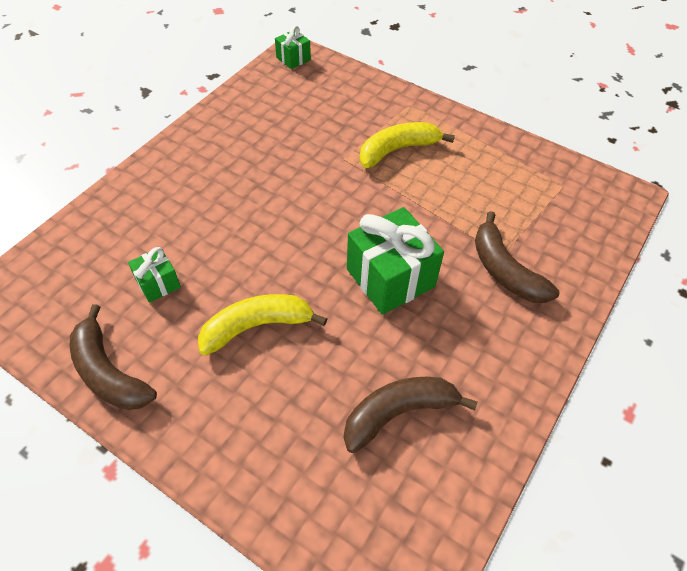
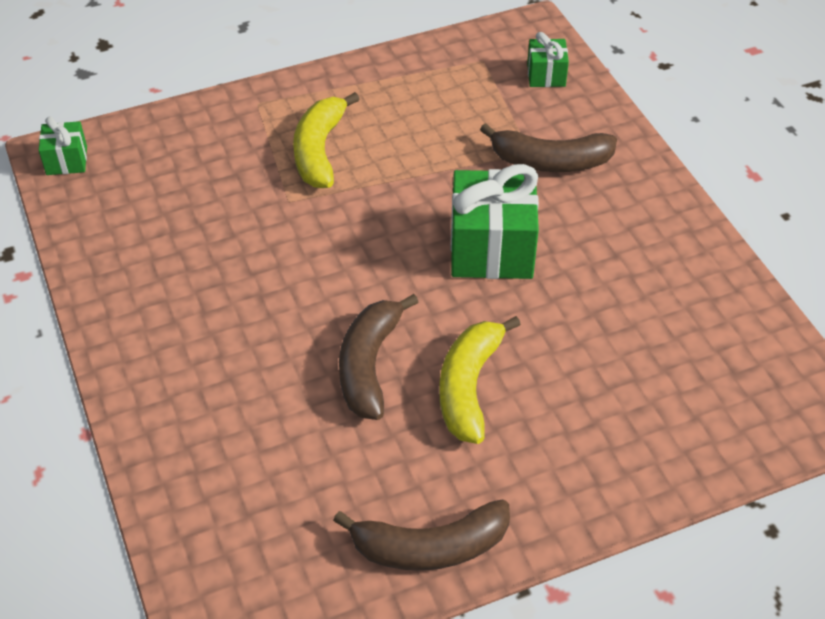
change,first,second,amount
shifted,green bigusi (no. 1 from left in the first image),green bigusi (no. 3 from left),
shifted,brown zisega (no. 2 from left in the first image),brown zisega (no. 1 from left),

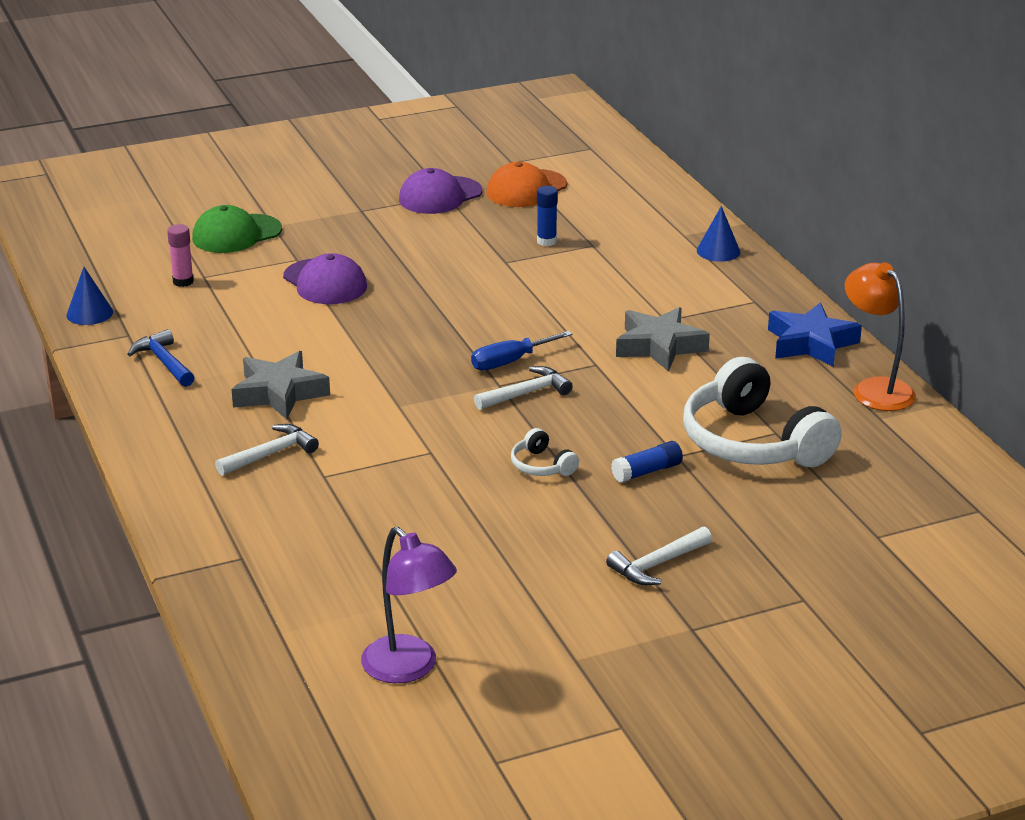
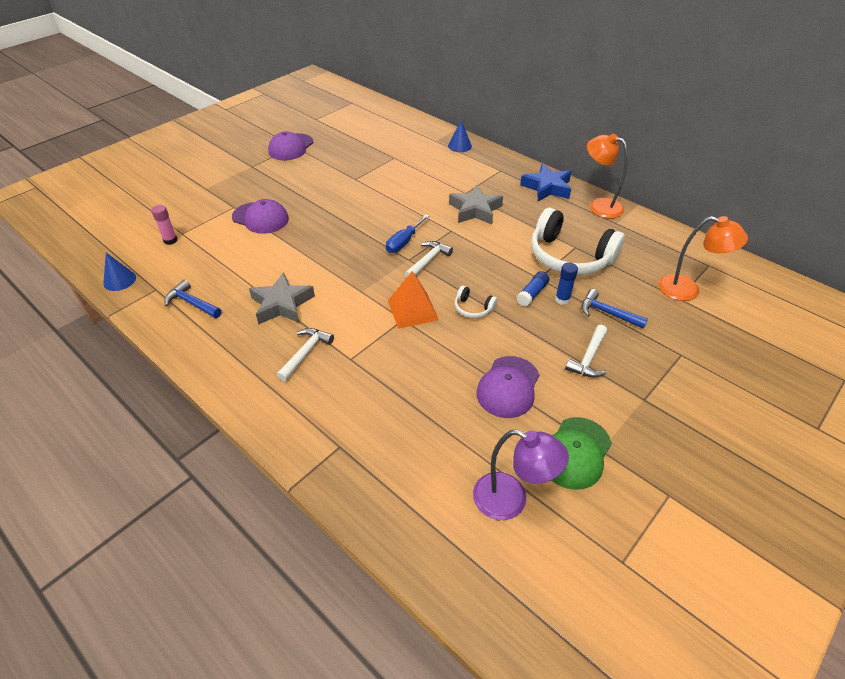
change,first,second,amount
gone,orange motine,,
shifted,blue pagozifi (no. 1 from left in the first image),blue pagozifi (no. 2 from left),
shifted,green motine,,
new,,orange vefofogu (no. 2 from left),
new,,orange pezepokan,
new,,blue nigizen (no. 2 from left),
new,,purple motine (no. 3 from left),

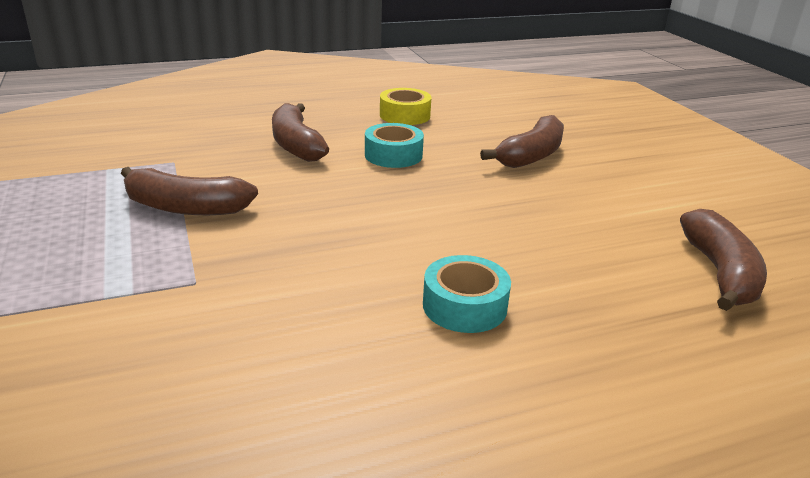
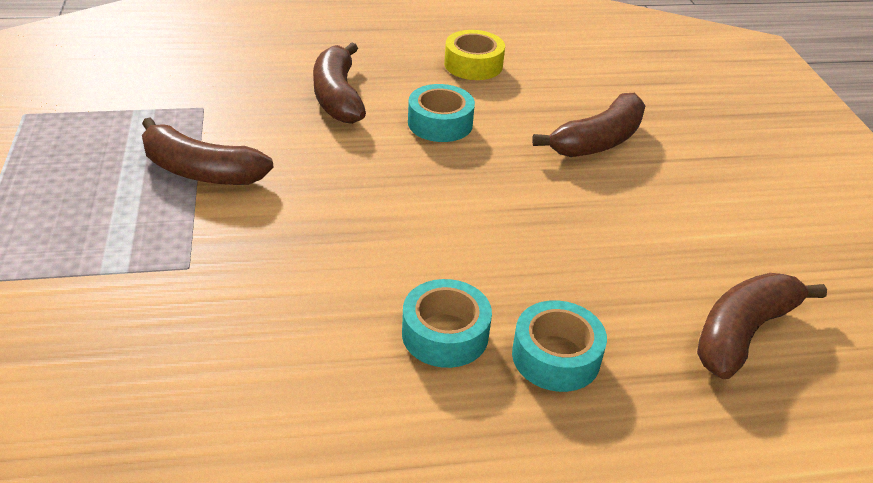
change,first,second,amount
rotated,brown zisega (no. 4 from left),,150 degrees counterclockwise
new,,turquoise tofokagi (no. 3 from left),

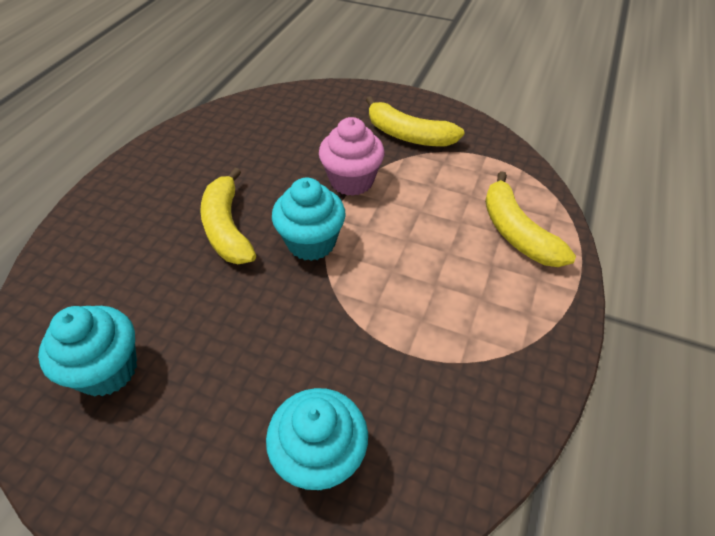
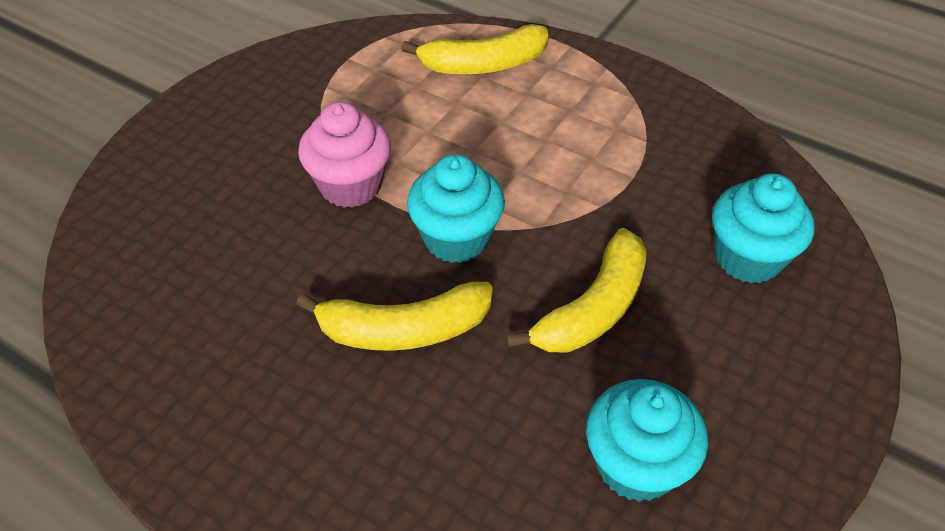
change,first,second,amount
shifted,yellow zisega (no. 2 from left in the first image),yellow zisega (no. 3 from left),

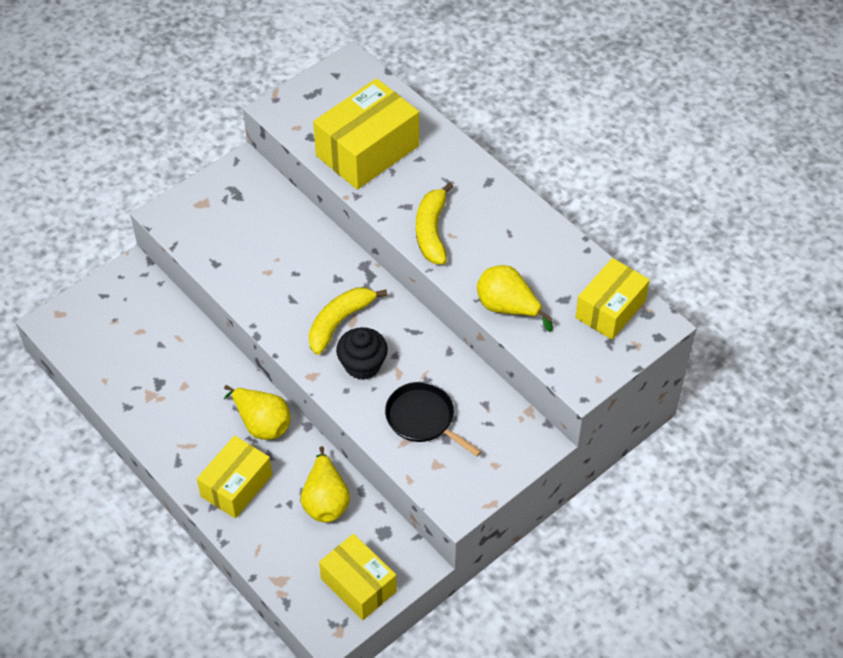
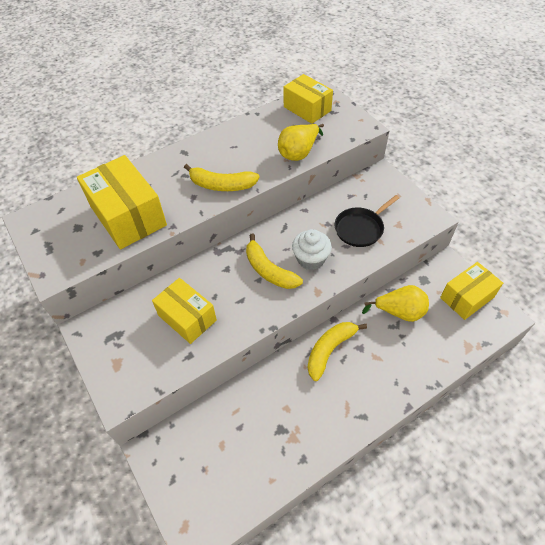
change,first,second,amount
repainted,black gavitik,white gavitik,
swapped,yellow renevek (no. 1 from left),yellow zisega (no. 3 from left),
shifted,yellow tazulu (no. 1 from left in the first image),yellow tazulu (no. 2 from left),

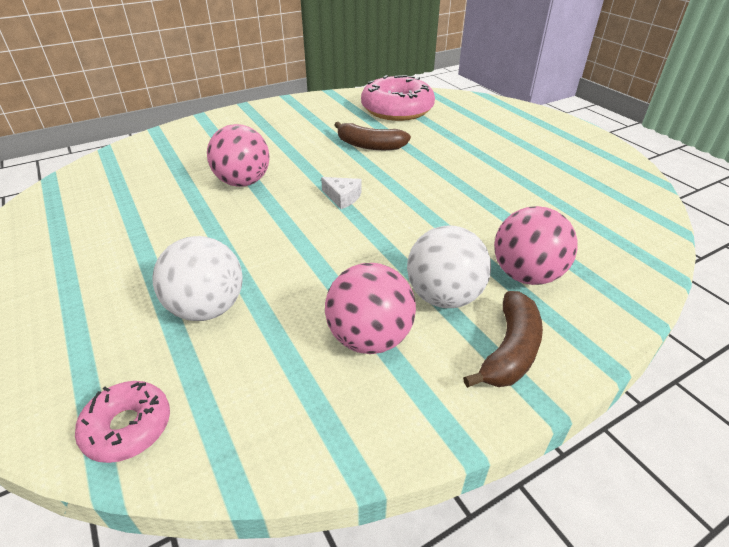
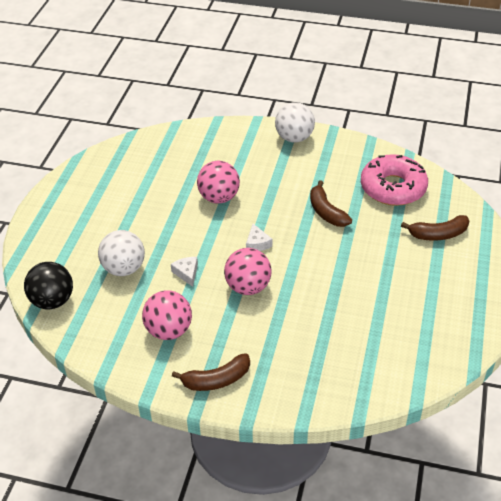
change,first,second,amount
shifted,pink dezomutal (no. 3 from left),,
shifted,white dezomutal (no. 2 from left),,
swapped,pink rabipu (no. 1 from left),black dezomutal,
new,,brown zisega (no. 3 from left),
new,,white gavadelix (no. 1 from left),

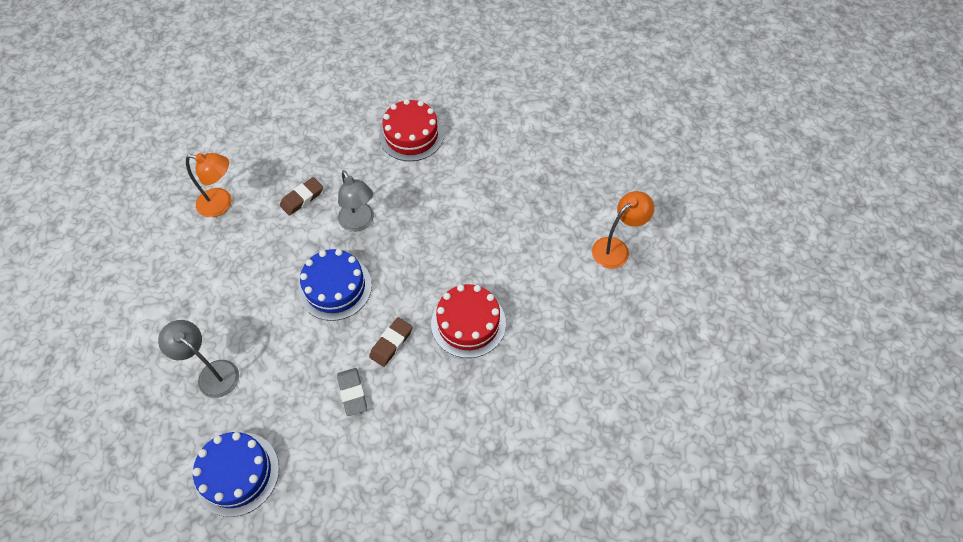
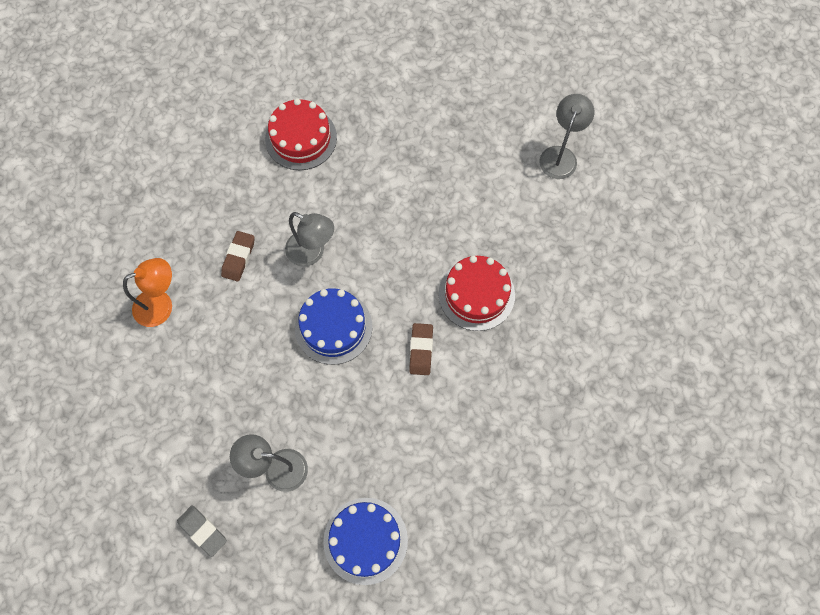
change,first,second,amount
repainted,orange vefofogu (no. 2 from left),grey vefofogu (no. 3 from left),
shifted,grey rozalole,,

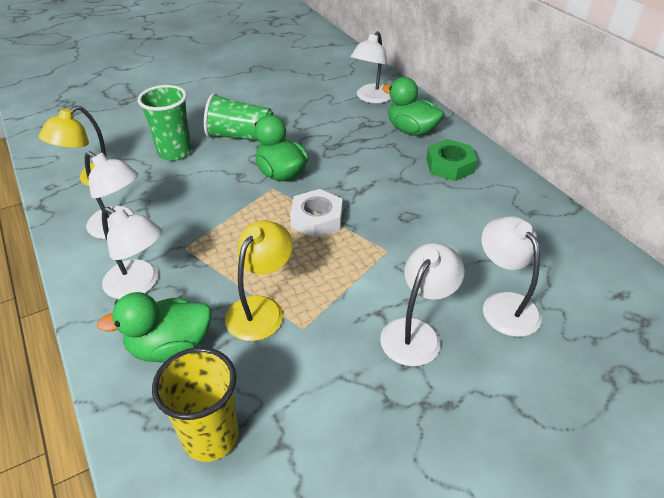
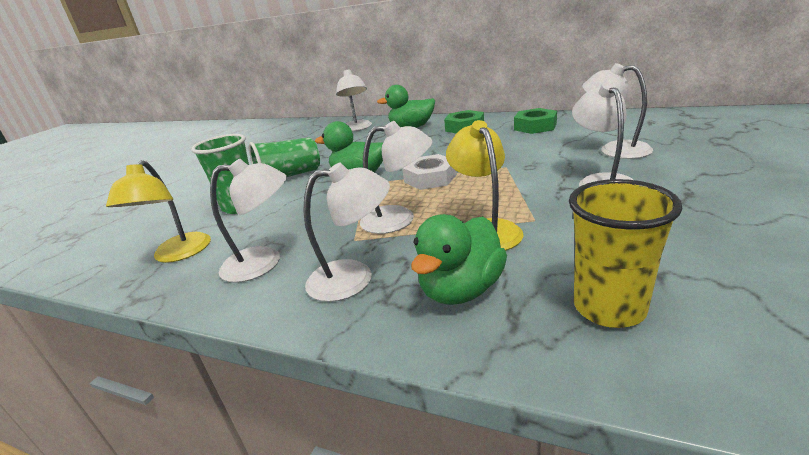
change,first,second,amount
new,,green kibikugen (no. 2 from left),
new,,white vefofogu (no. 4 from left),

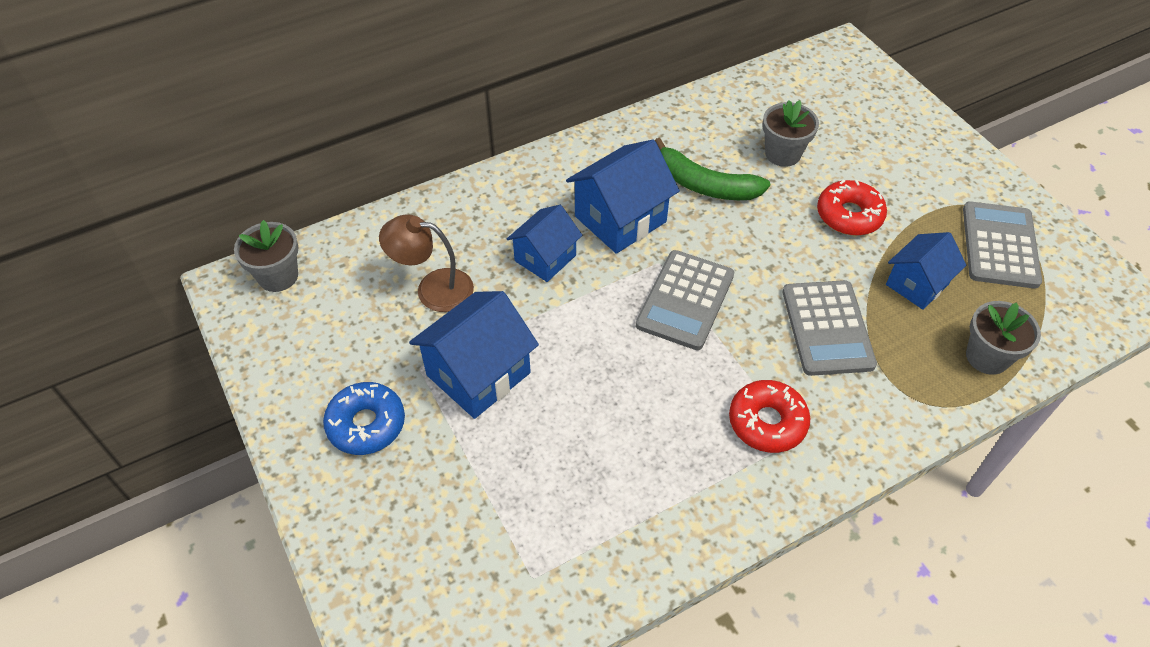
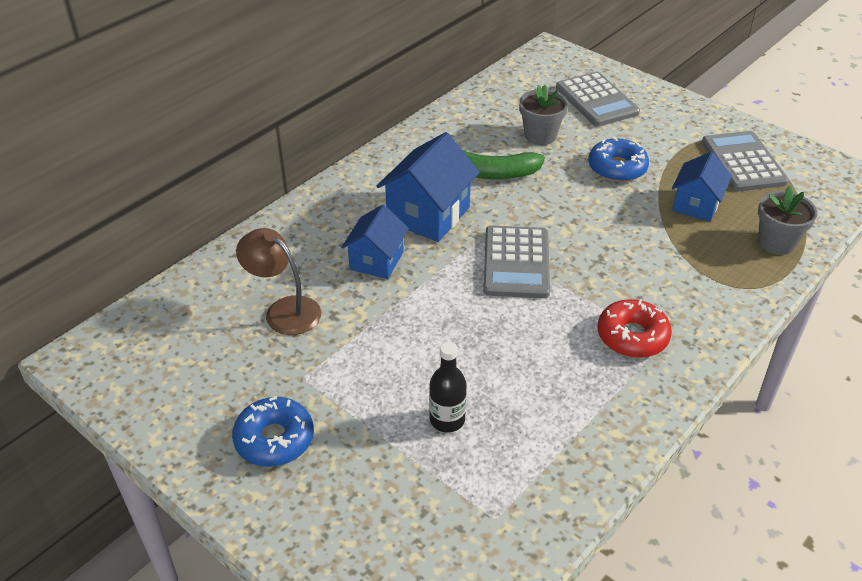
change,first,second,amount
repainted,red rabipu (no. 2 from left),blue rabipu (no. 2 from left),
rotated,brown vefofogu,,45 degrees clockwise
gone,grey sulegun (no. 1 from left),,
shifted,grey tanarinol (no. 2 from left),,
gone,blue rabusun (no. 1 from left),,
new,,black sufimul,

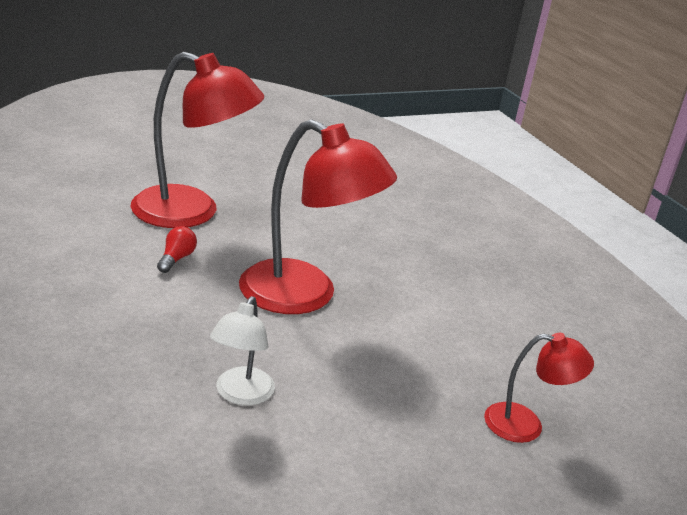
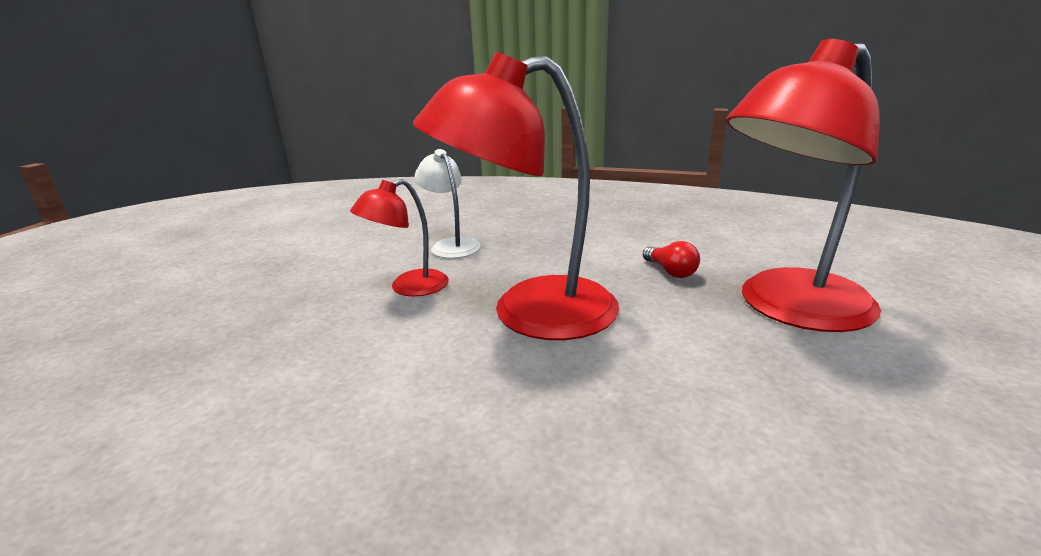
change,first,second,amount
shifted,red vefofogu (no. 3 from left in the first image),red vefofogu (no. 1 from left),

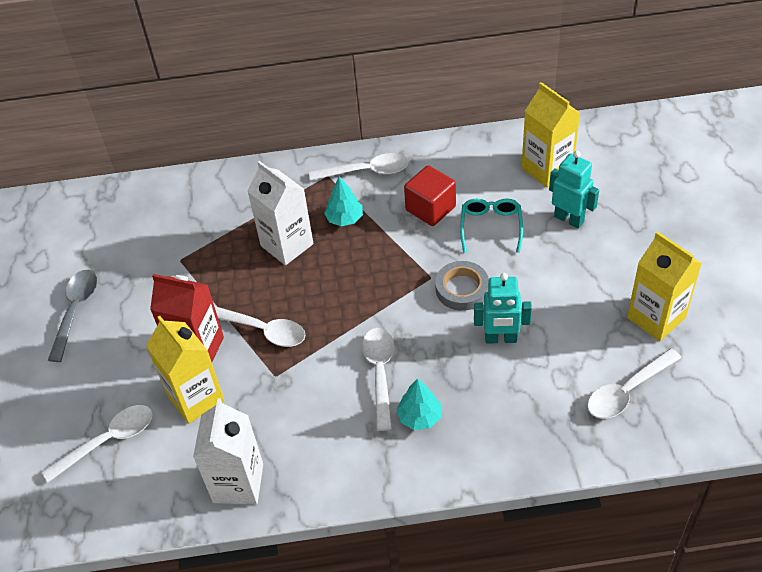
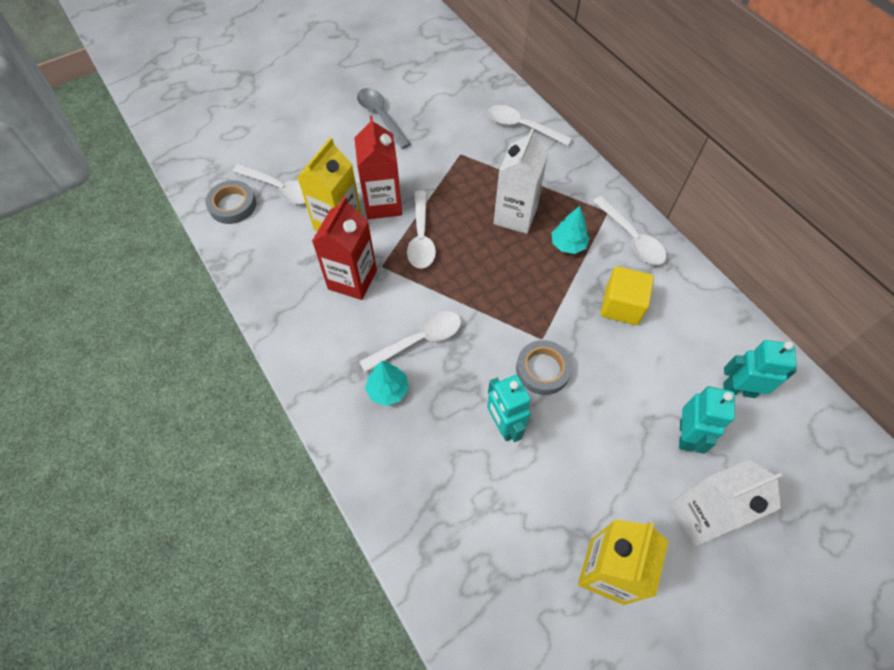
change,first,second,amount
swapped,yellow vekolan (no. 2 from left),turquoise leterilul (no. 3 from left),
repainted,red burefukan,yellow burefukan,
gone,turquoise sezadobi,,
rotated,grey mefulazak,,105 degrees counterclockwise
shifted,white mefulazak (no. 5 from left in the first image),white mefulazak (no. 4 from left),
shifted,white vekolan (no. 1 from left in the first image),white vekolan (no. 2 from left),
new,,grey tofokagi (no. 1 from left),
new,,red vekolan (no. 1 from left),

